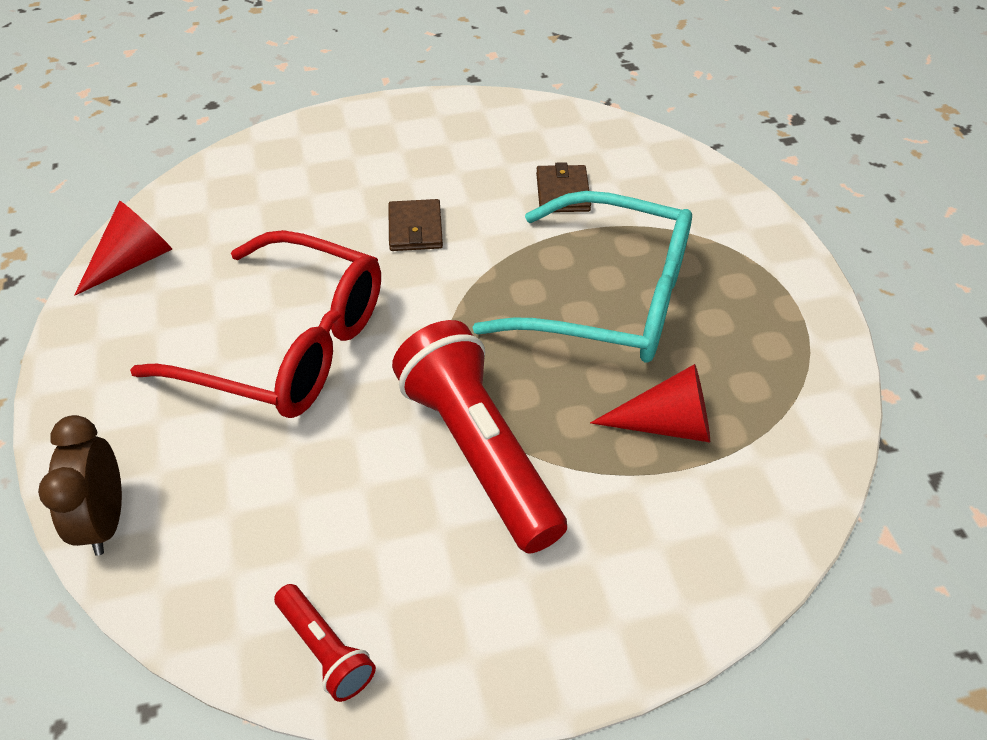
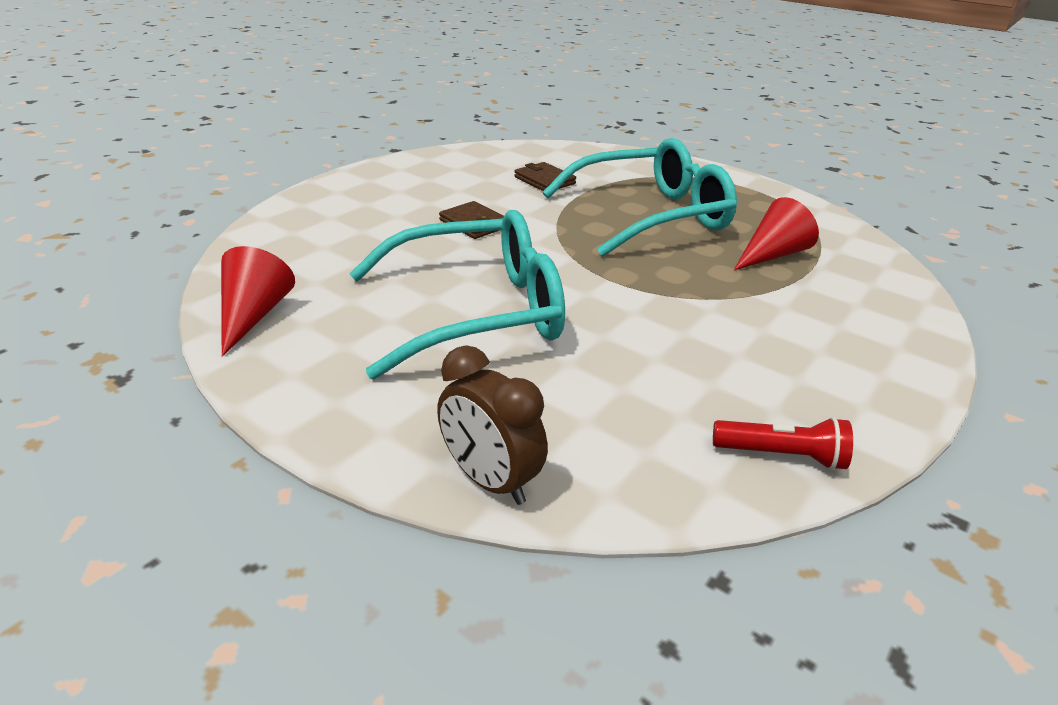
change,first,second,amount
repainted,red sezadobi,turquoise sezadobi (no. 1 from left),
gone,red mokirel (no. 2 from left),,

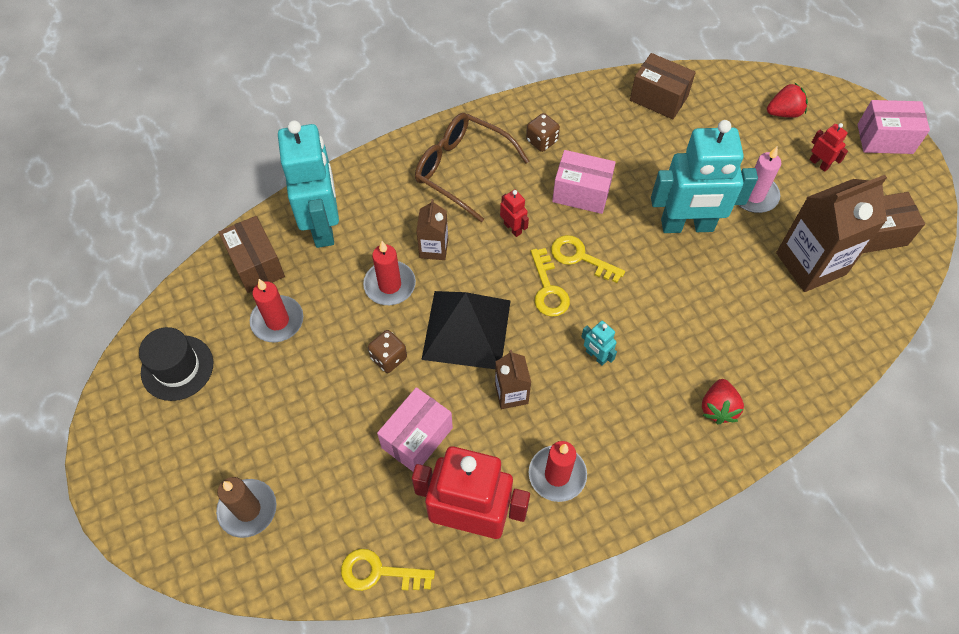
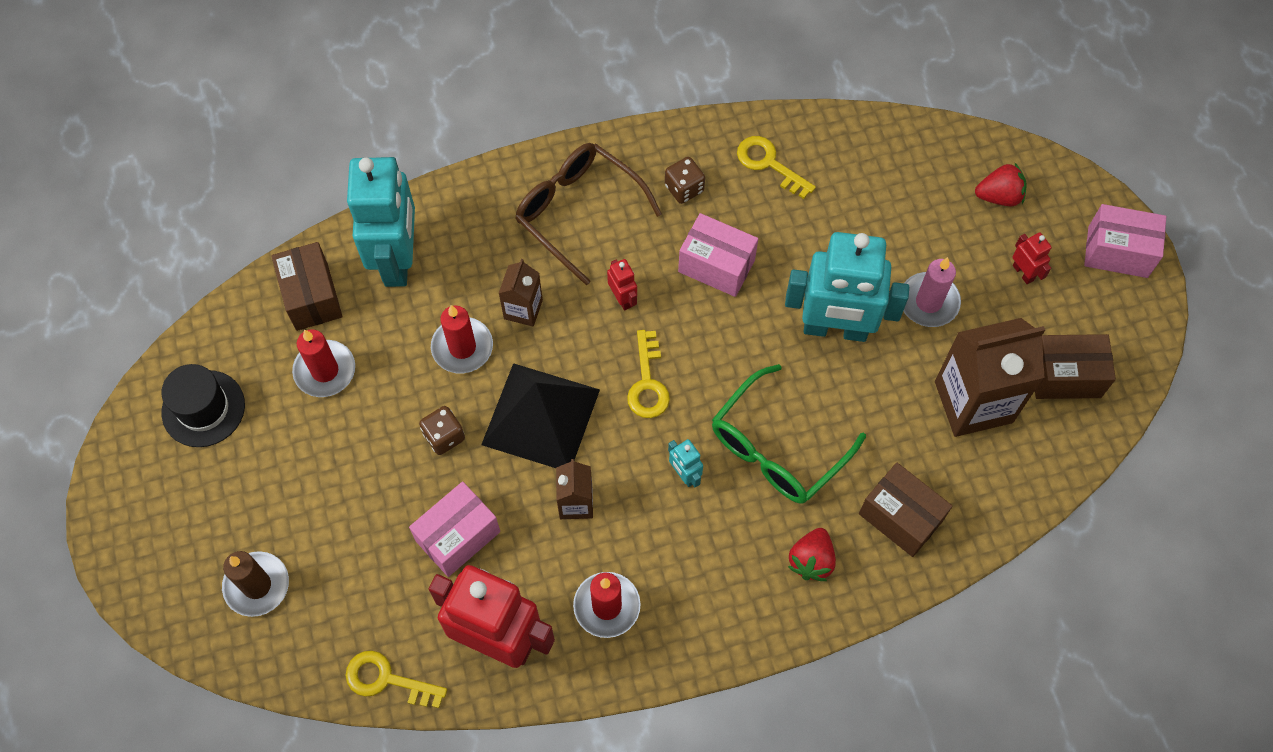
change,first,second,amount
shifted,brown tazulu (no. 2 from left),,
shifted,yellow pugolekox (no. 3 from left),,
new,,green sezadobi,

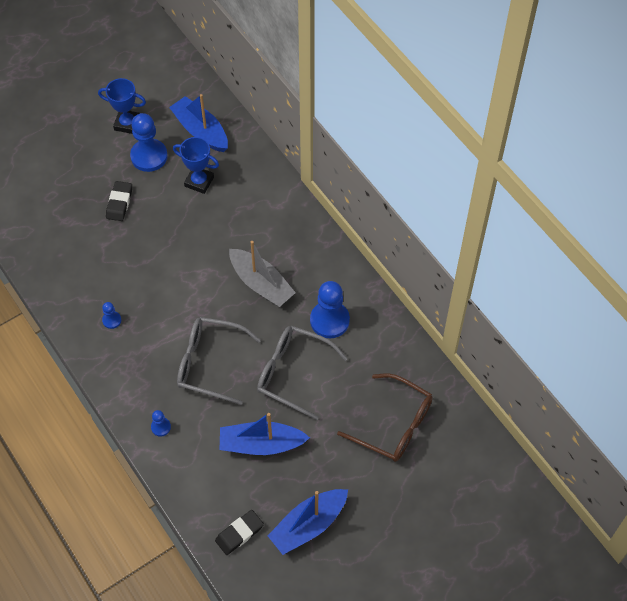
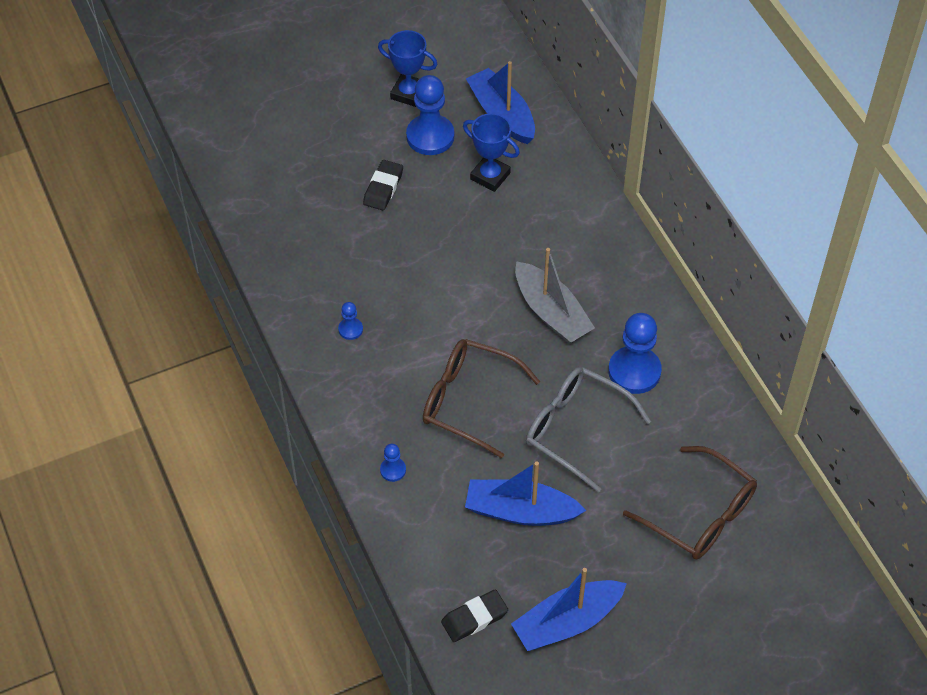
change,first,second,amount
repainted,grey sezadobi (no. 1 from left),brown sezadobi (no. 1 from left),

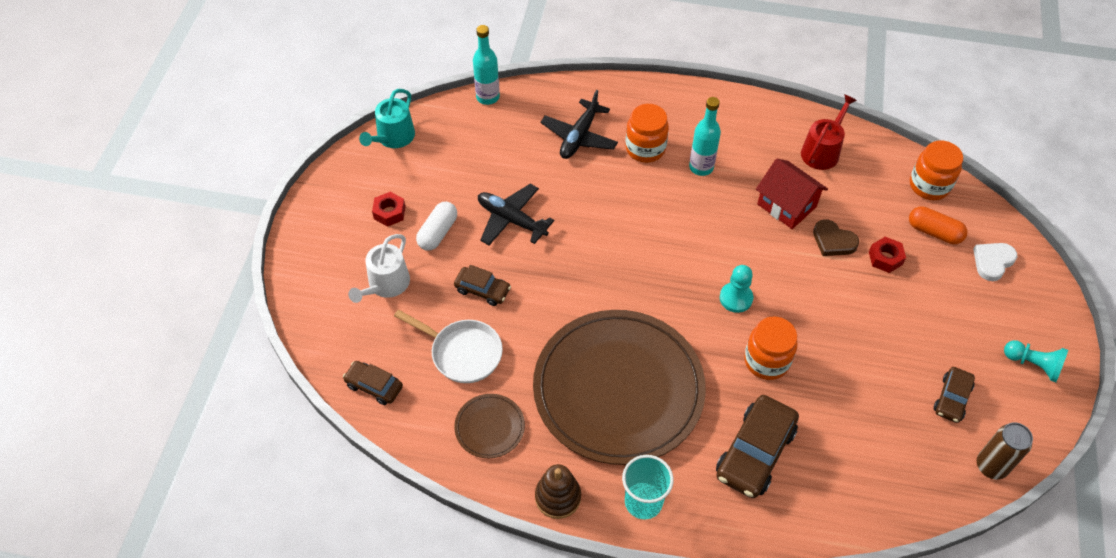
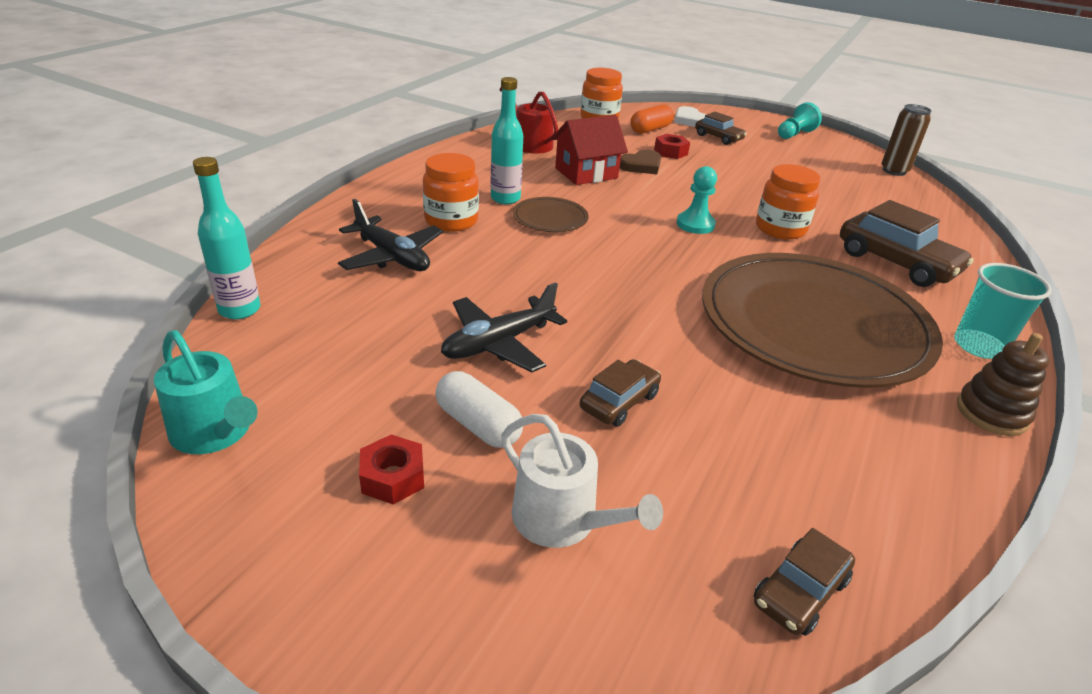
change,first,second,amount
gone,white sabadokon,,
shifted,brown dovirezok (no. 4 from left in the first image),brown dovirezok (no. 2 from left),
shifted,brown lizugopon (no. 1 from left),,

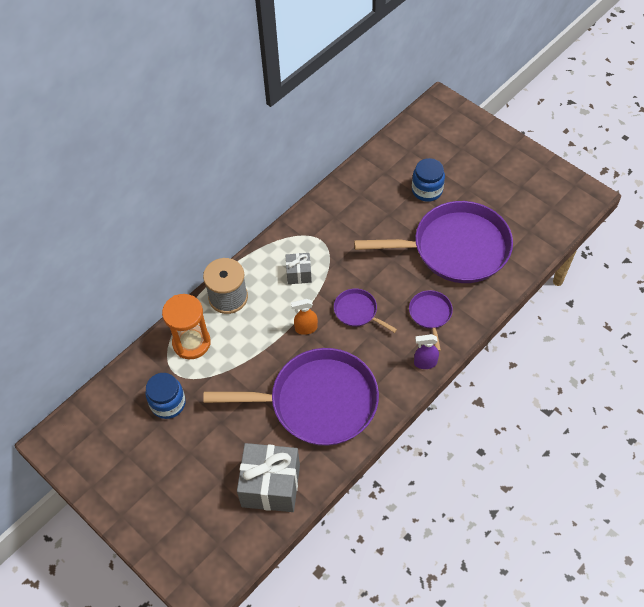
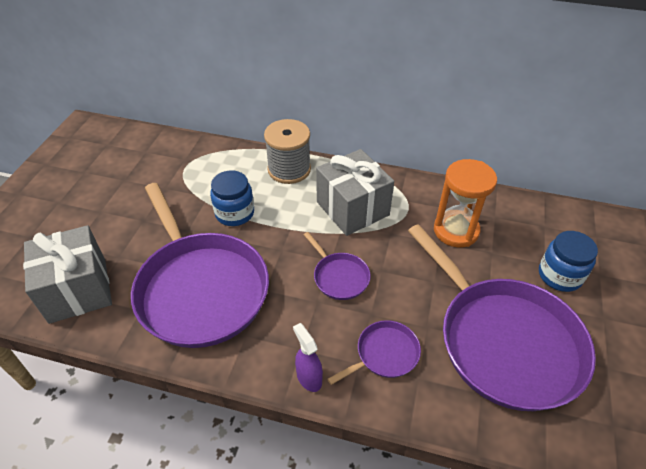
change,first,second,amount
scaled,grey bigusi (no. 2 from left),,x1.94
rotated,purple sabadokon (no. 2 from left),,135 degrees clockwise
shifted,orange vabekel,,
gone,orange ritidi,,
shifted,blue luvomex (no. 1 from left),,

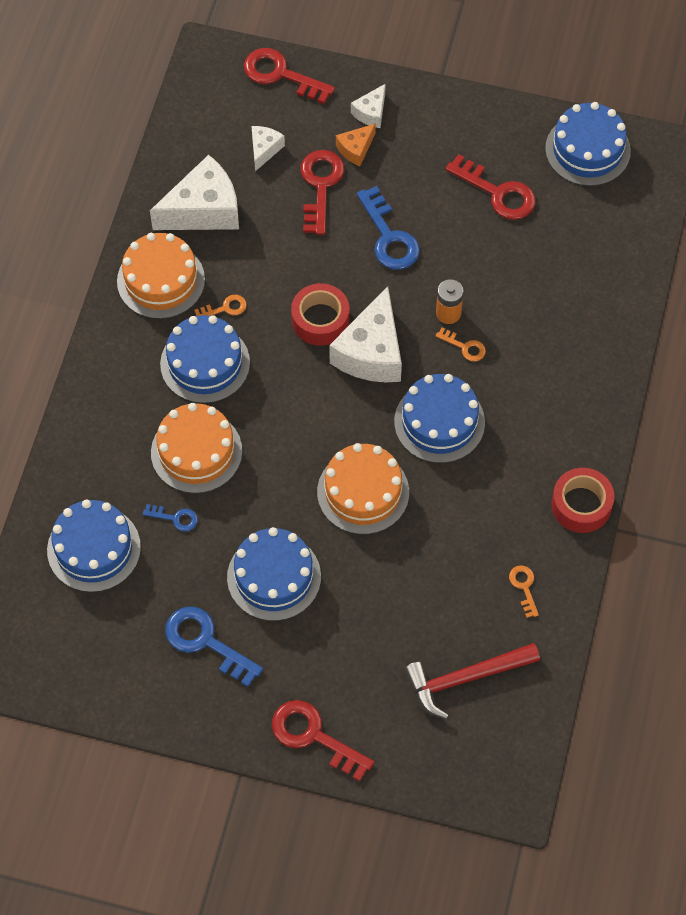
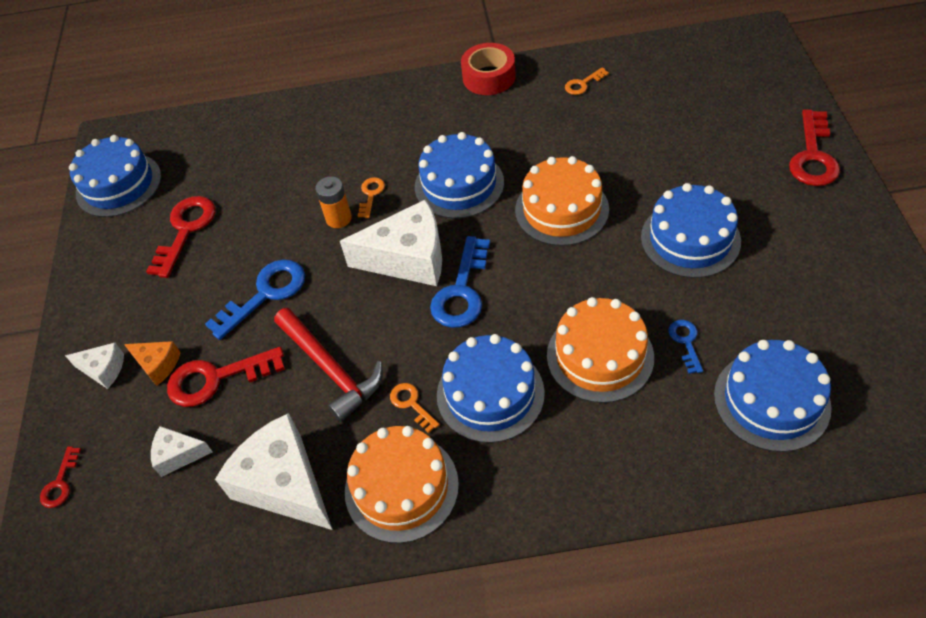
change,first,second,amount
scaled,red pugolekox (no. 1 from left),,x0.52
gone,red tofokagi (no. 1 from left),,
shifted,blue pugolekox (no. 2 from left),,
shifted,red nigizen,,

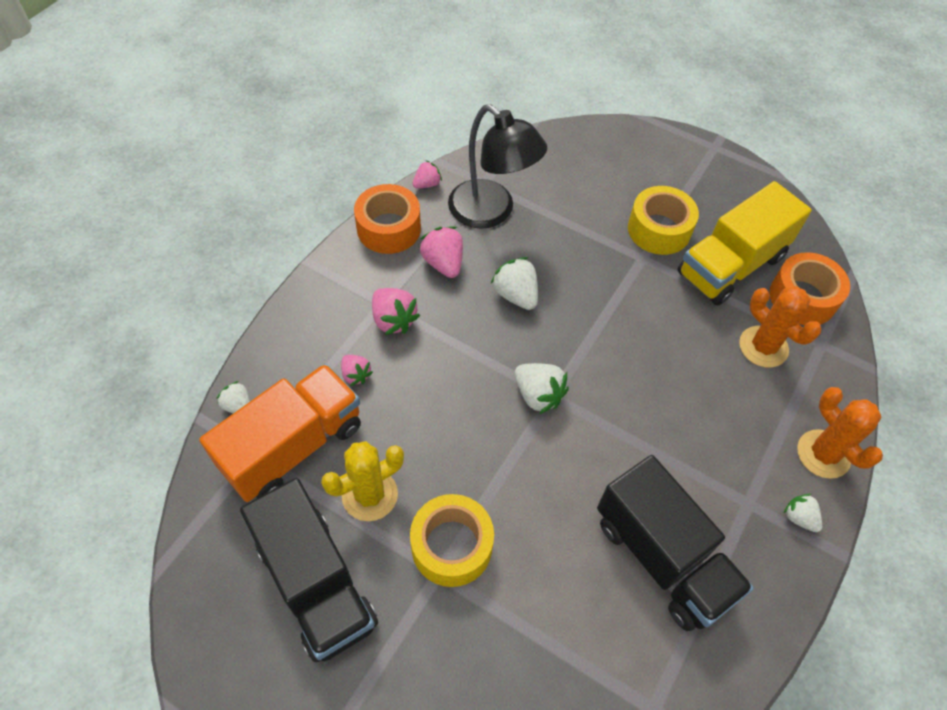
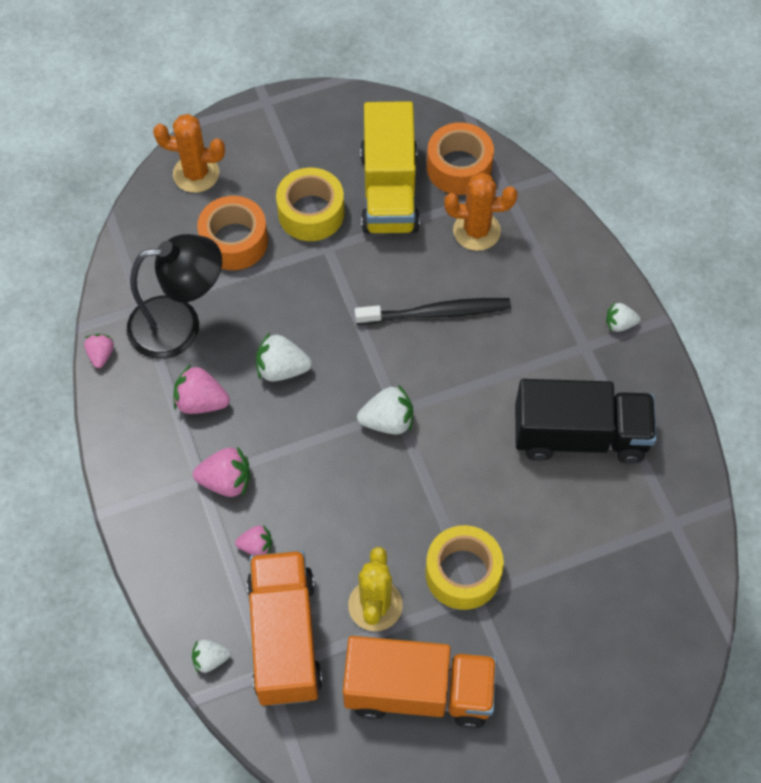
change,first,second,amount
shifted,orange tofokagi (no. 1 from left),,
shifted,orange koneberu (no. 2 from left in the first image),orange koneberu (no. 1 from left),
repainted,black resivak (no. 1 from left),orange resivak (no. 2 from left),
new,,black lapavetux,

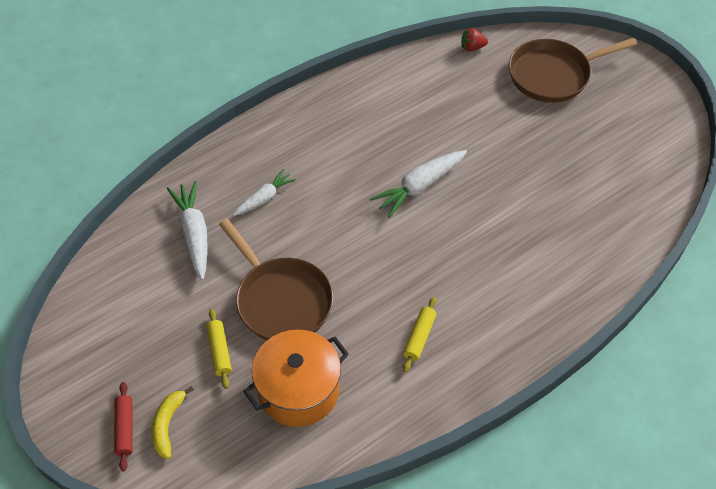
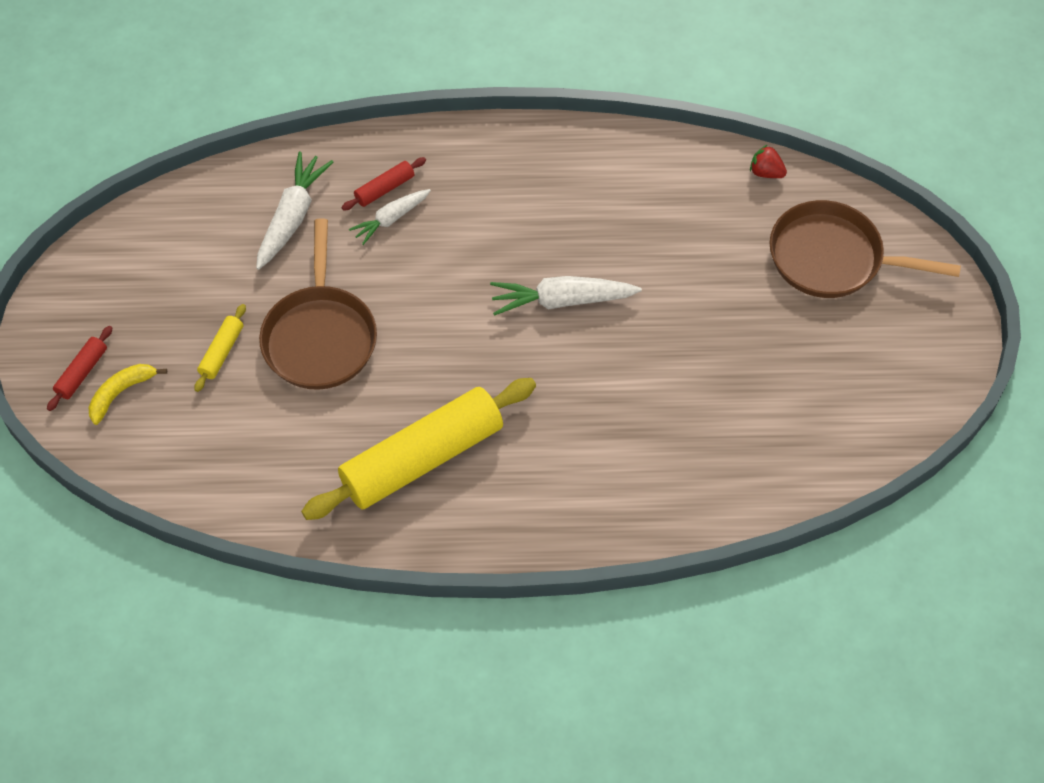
change,first,second,amount
rotated,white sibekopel (no. 2 from left),,150 degrees clockwise
scaled,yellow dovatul (no. 2 from left),,x2.41
gone,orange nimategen,,
new,,red dovatul (no. 2 from left),

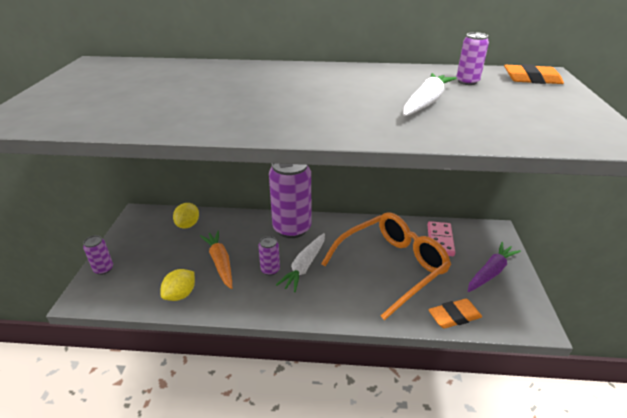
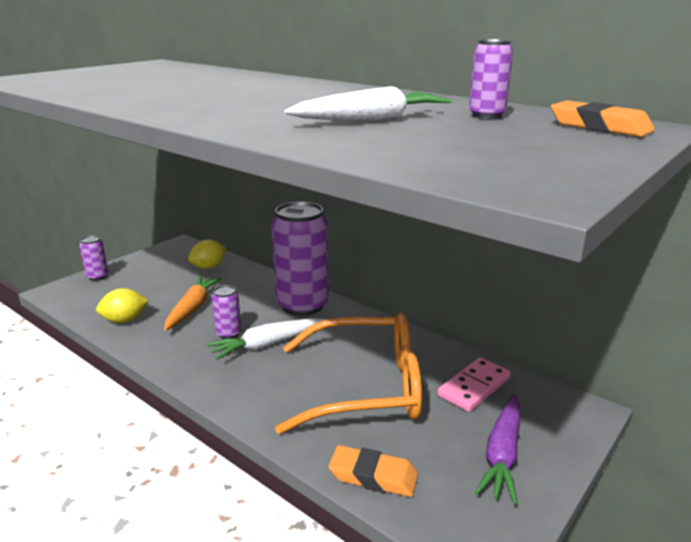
change,first,second,amount
rotated,purple sibekopel,,120 degrees clockwise

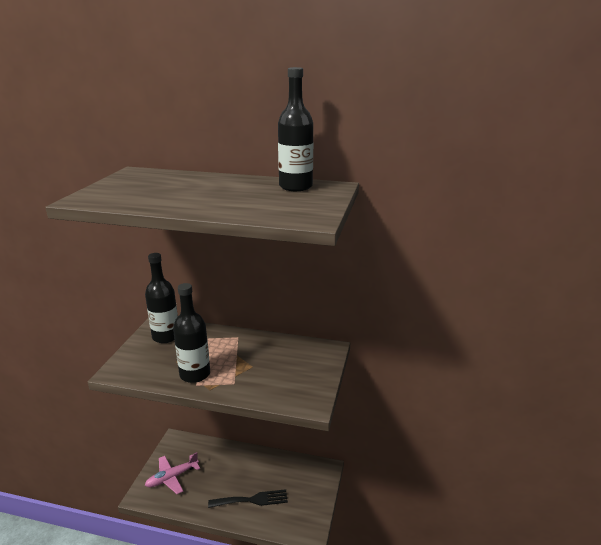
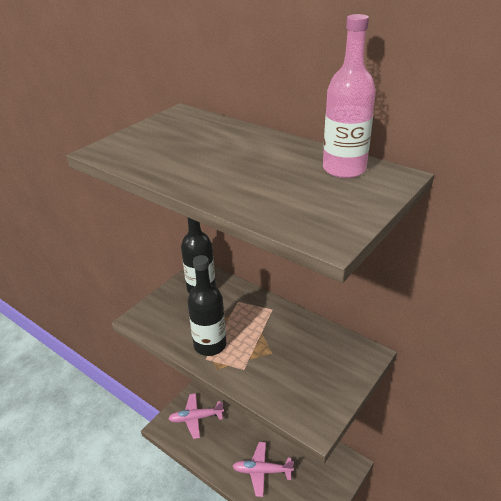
change,first,second,amount
repainted,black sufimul (no. 3 from left),pink sufimul,
swapped,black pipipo,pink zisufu (no. 2 from left),

